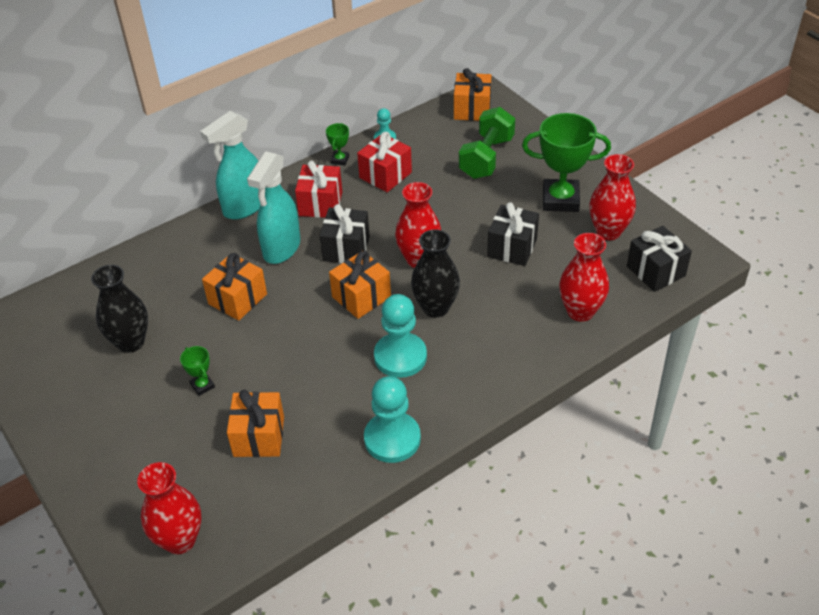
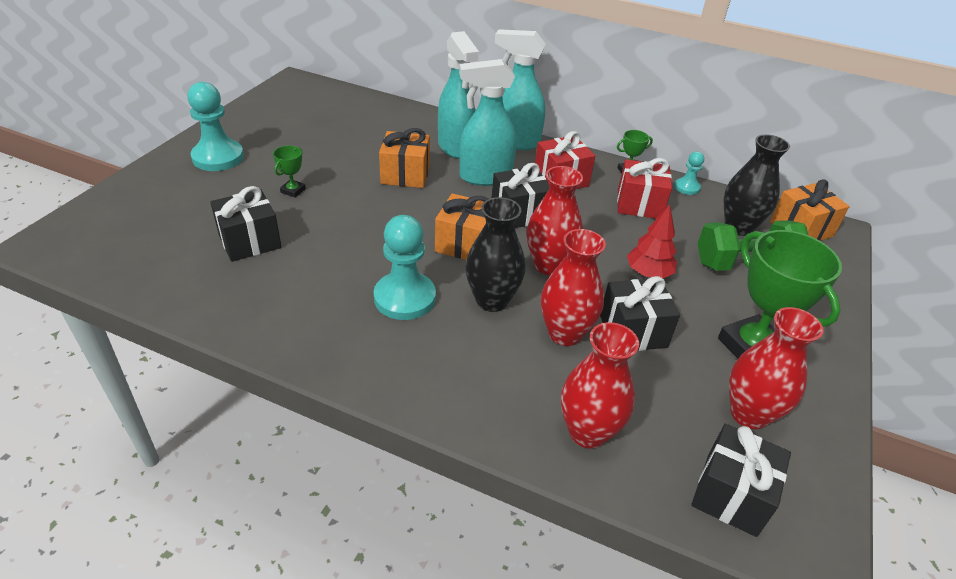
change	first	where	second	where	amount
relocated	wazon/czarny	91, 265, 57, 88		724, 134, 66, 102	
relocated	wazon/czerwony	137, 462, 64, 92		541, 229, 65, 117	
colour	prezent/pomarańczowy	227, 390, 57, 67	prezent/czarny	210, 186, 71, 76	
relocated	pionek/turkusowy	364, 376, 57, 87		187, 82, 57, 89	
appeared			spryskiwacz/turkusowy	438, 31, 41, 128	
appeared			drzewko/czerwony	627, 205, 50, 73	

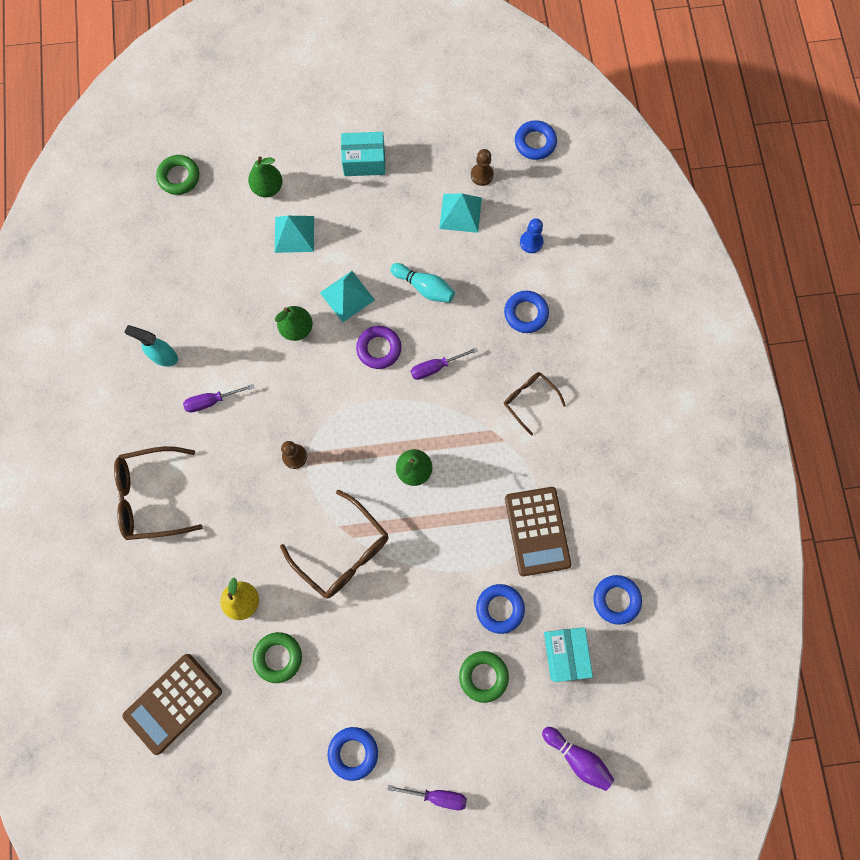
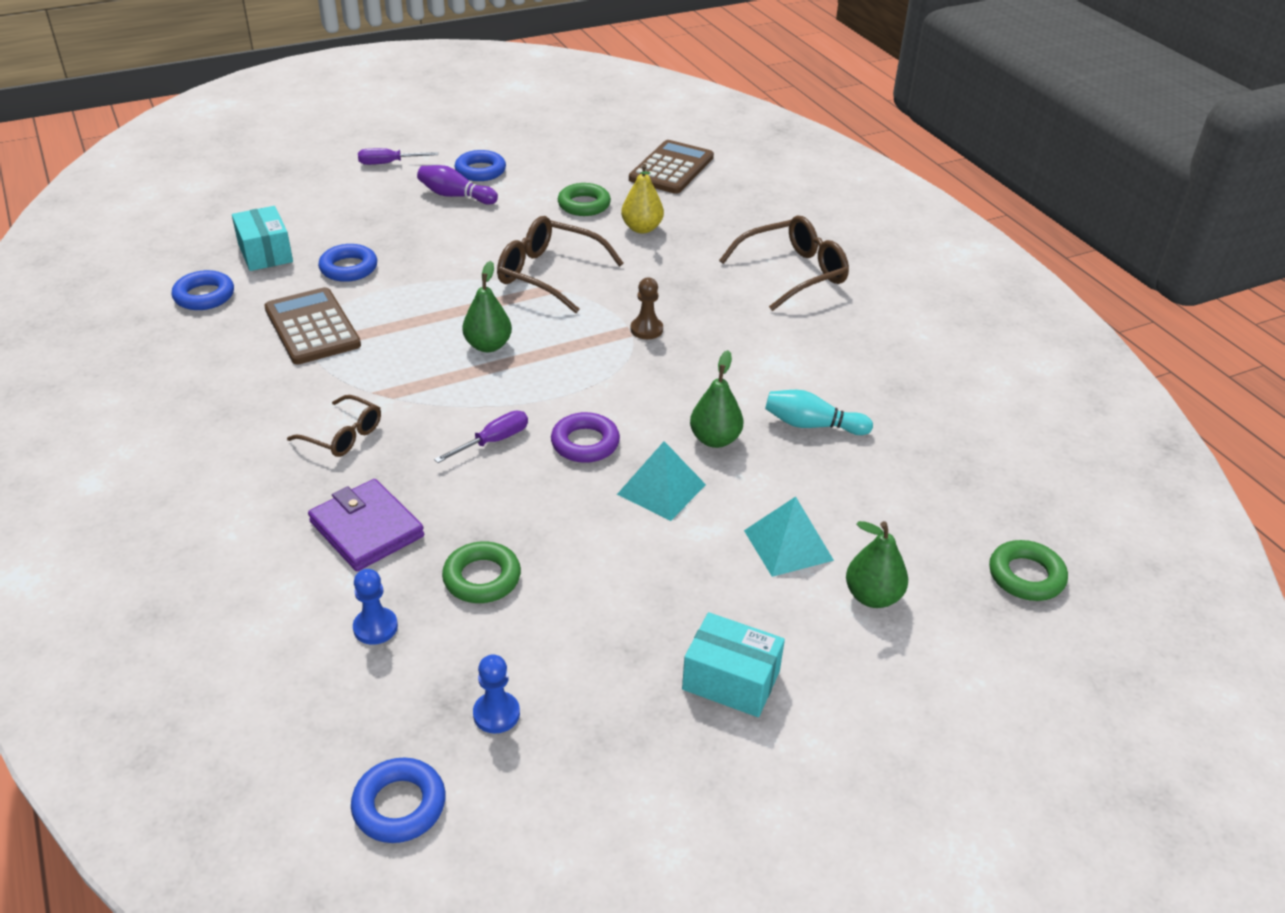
change	first	where	second	where	amount
missing	spryskiwacz/turkusowy	124, 325, 54, 42			
missing	śrubokręt/fioletowy	183, 384, 71, 28			
spun	pudełko/turkusowy	341, 132, 44, 44		682, 612, 103, 105	45 degrees clockwise
relocated	kręgiel/turkusowy	390, 263, 65, 40		765, 390, 108, 45	
missing	piramida/turkusowy	439, 194, 43, 39			
relocated	pierścień/zielony	459, 651, 50, 52		442, 541, 79, 62	
colour	pionek/brązowy	471, 149, 23, 37	pionek/niebieski	473, 654, 47, 80	
exchanged	pierścień/niebieski	504, 291, 45, 42	portfel/fioletowy	308, 479, 116, 92	
relocated	kręgiel/fioletowy	542, 727, 72, 64		417, 165, 81, 39	

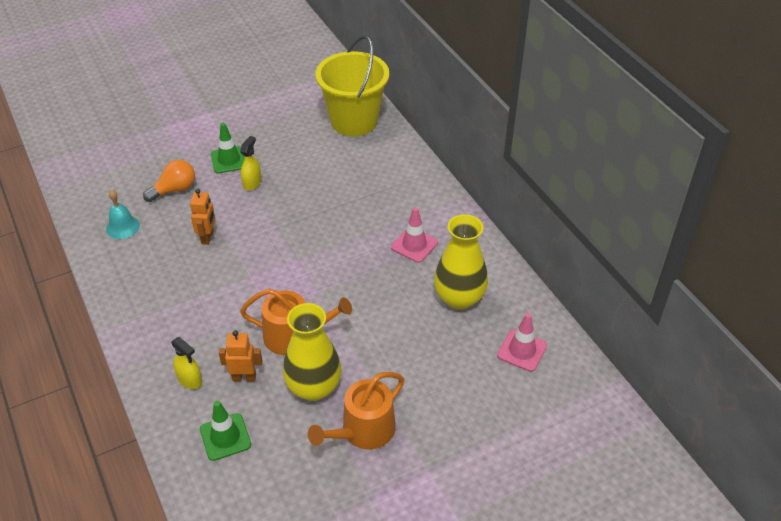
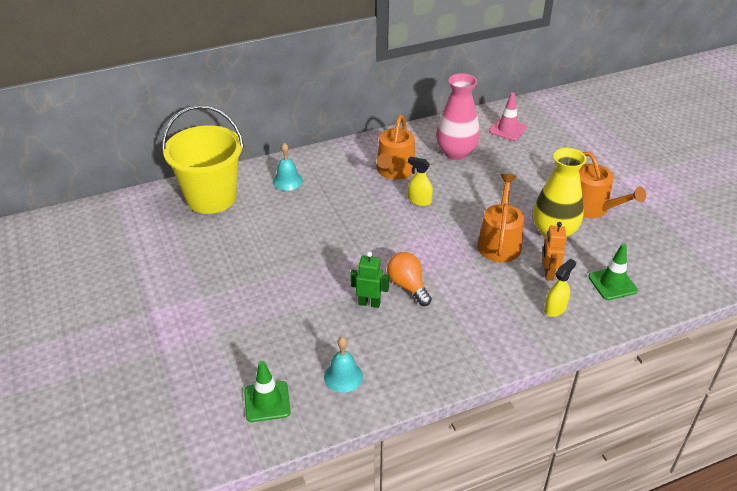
change	first	where	second	where	amount
relocated	żarówka/pomarańczowy	143, 160, 52, 42		387, 252, 45, 54	
colour	robot/pomarańczowy	190, 189, 25, 56	robot/zielony	350, 252, 39, 56	
relocated	pachołek/zielony	211, 123, 34, 50		244, 361, 47, 61	
relocated	spryskiwacz/żółty	240, 136, 21, 55		408, 156, 25, 50	
exchanged	pachołek/różowy	391, 207, 47, 56	konewka/pomarańczowy	377, 115, 39, 65	
colour	wazon/żółty	434, 214, 54, 96	wazon/różowy	436, 73, 44, 87	
appeared			dzwonek/turkusowy	273, 143, 30, 48	

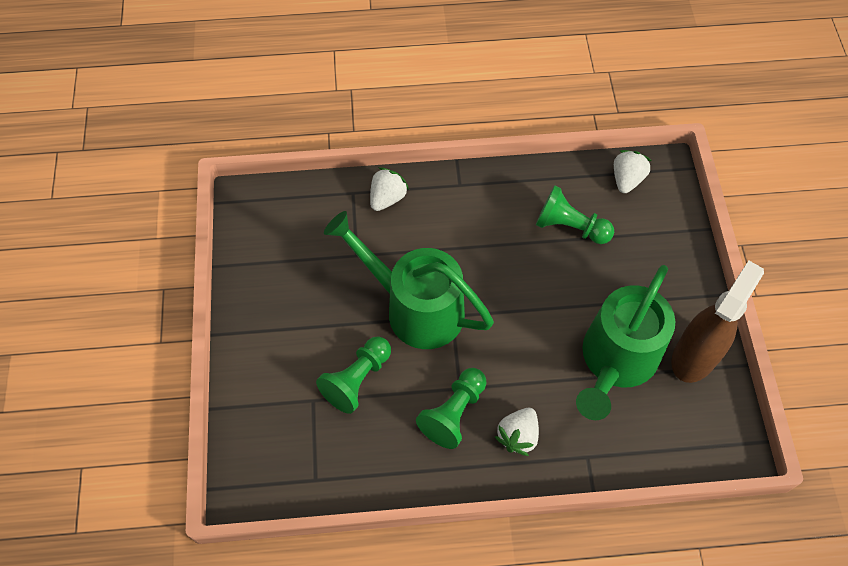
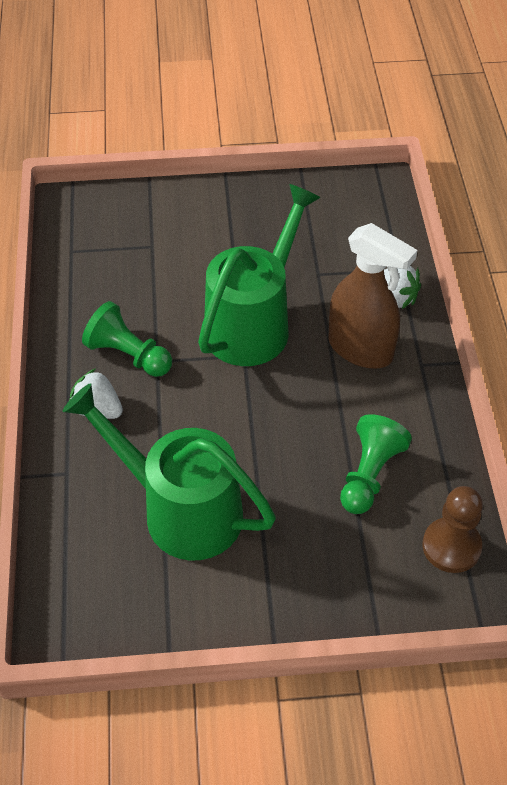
change	first	where	second	where	amount
missing	pionek/zielony	316, 336, 75, 78			
exchanged	truskawka/biały	614, 150, 38, 43	pionek/brązowy	422, 486, 61, 87	
relocated	spryskiwacz/brązowy	671, 261, 93, 122		328, 223, 89, 145	

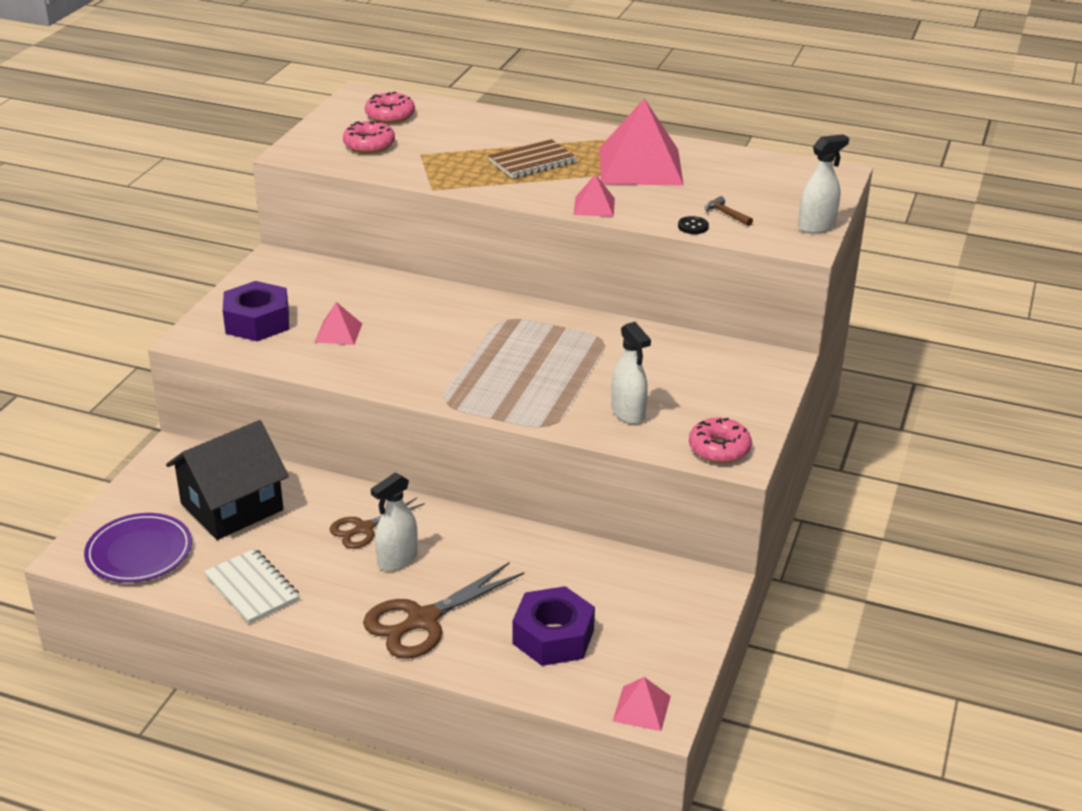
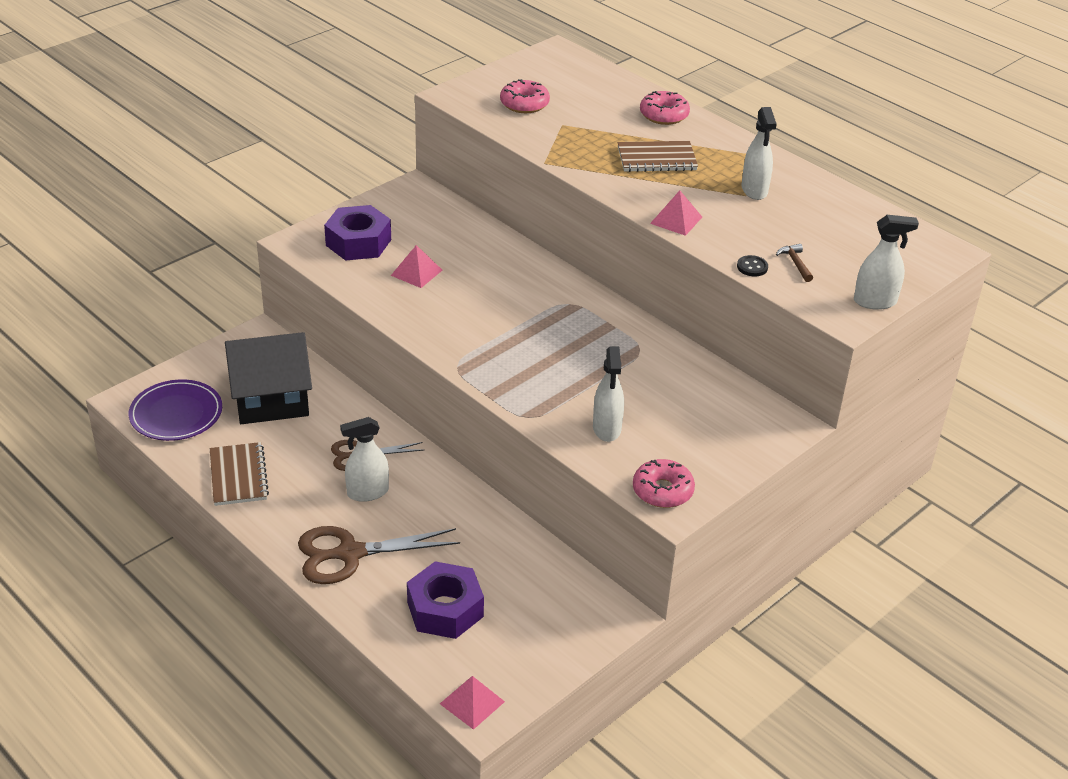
change	first	where	second	where	amount
colour	zeszyt/biały	204, 548, 96, 76	zeszyt/brązowy	210, 442, 59, 64	
relocated	donut/różowy	365, 92, 50, 31		640, 91, 50, 34	
exchanged	piramida/różowy	599, 98, 85, 88	spryskiwacz/biały	742, 107, 35, 93	

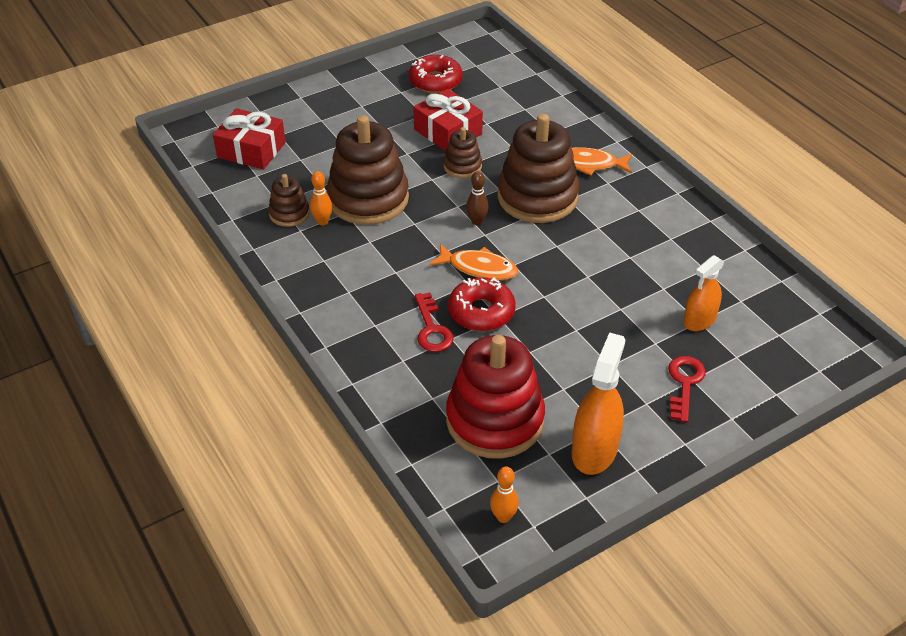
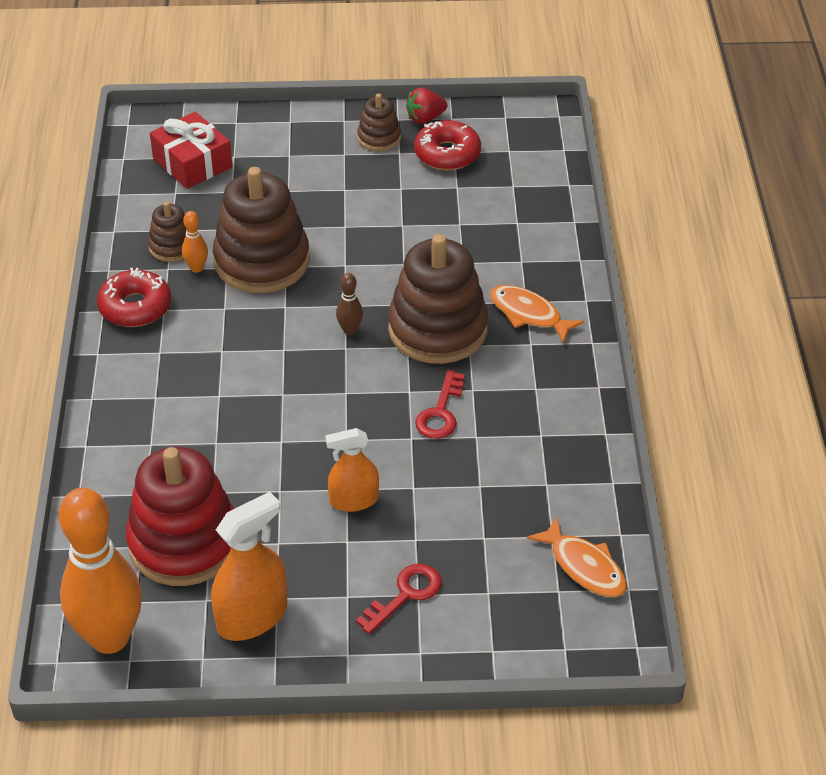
change	first	where	second	where	amount
missing	prezent/czerwony	413, 89, 70, 62			
relocated	klucz/czerwony	415, 293, 39, 59		415, 370, 50, 69	
relocated	ryba/pomarańczowy	429, 244, 89, 36		527, 516, 100, 81	
relocated	zabawka nakładanka/brązowy	444, 127, 38, 51		357, 93, 44, 58	
relocated	donut/czerwony	448, 277, 67, 54		97, 268, 74, 59	
size	kręgiel/pomarańczowy	490, 466, 29, 57		59, 488, 83, 166	x2.48
relocated	spryskiwacz/pomarańczowy	683, 255, 42, 76		325, 428, 54, 84	
appeared			truskawka/czerwony	406, 87, 41, 37	

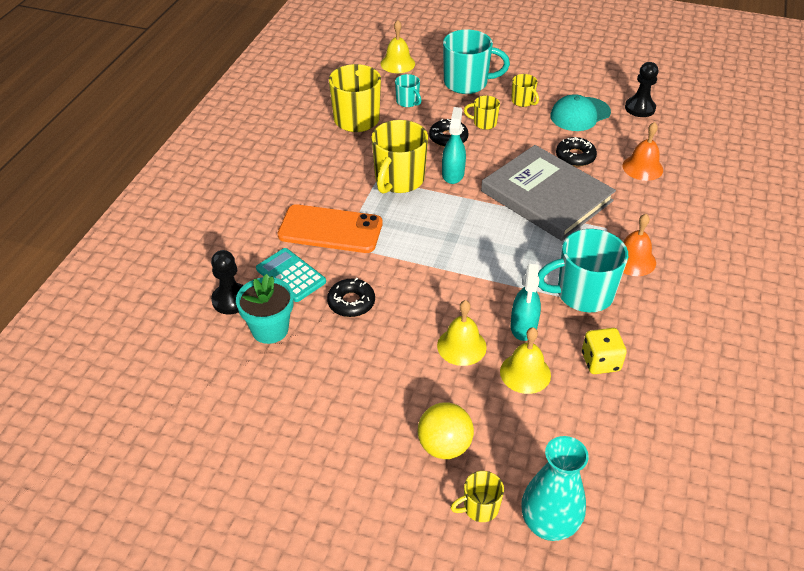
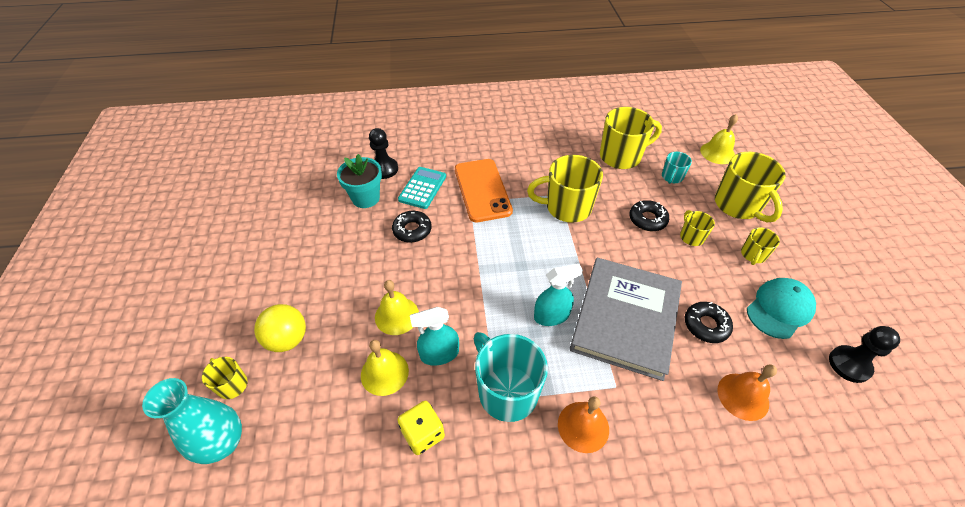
change	first	where	second	where	amount
relocated	spryskiwacz/turkusowy	442, 107, 24, 77		534, 264, 49, 62	
colour	kubek/turkusowy	443, 30, 67, 64	kubek/żółty	715, 152, 71, 70	
spun	czapka/turkusowy	550, 94, 61, 37		747, 278, 69, 61	105 degrees clockwise

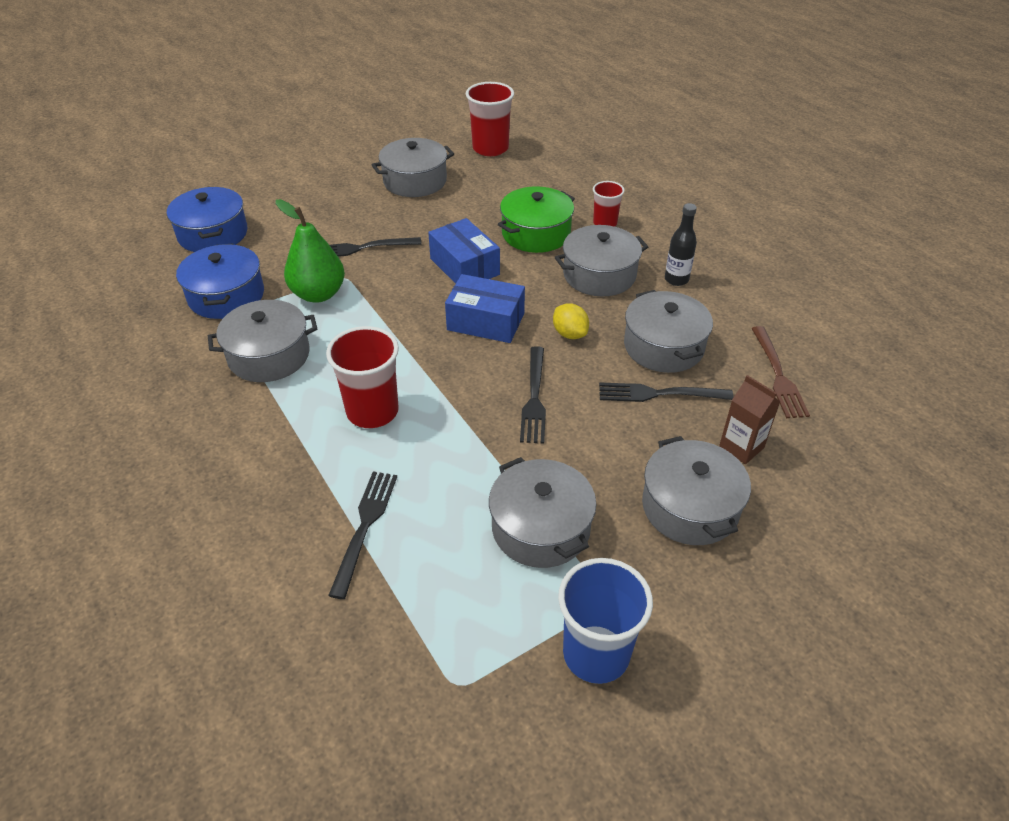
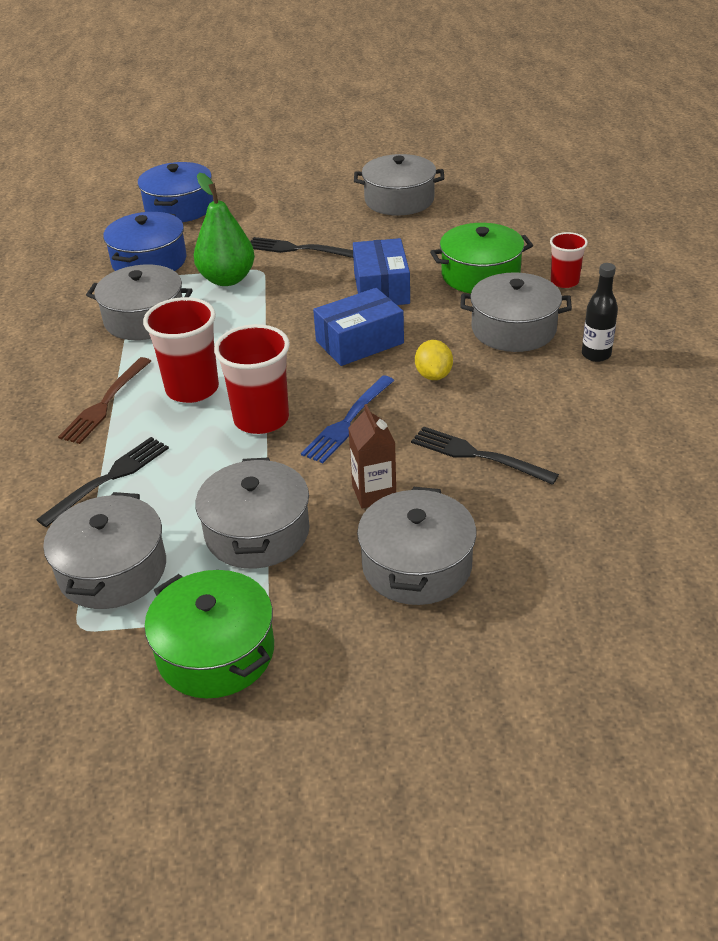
change	first	where	second	where	amount
spun	pudełko/niebieski	445, 274, 80, 69		313, 288, 91, 78	75 degrees counterclockwise
relocated	szklanka/czerwony	466, 82, 48, 74		214, 324, 76, 110	
colour	widelec/czarny	520, 346, 26, 98	widelec/niebieski	301, 375, 94, 88	
exchanged	szklanka/niebieski	558, 558, 95, 126	garnek/zielony	144, 570, 130, 128	
relocated	garnek/szary	624, 290, 89, 83		43, 492, 123, 117	
relocated	karton mleka/brązowy	719, 375, 62, 89		348, 404, 48, 104	
relocated	widelec/brązowy	751, 326, 59, 92		58, 357, 93, 87	

